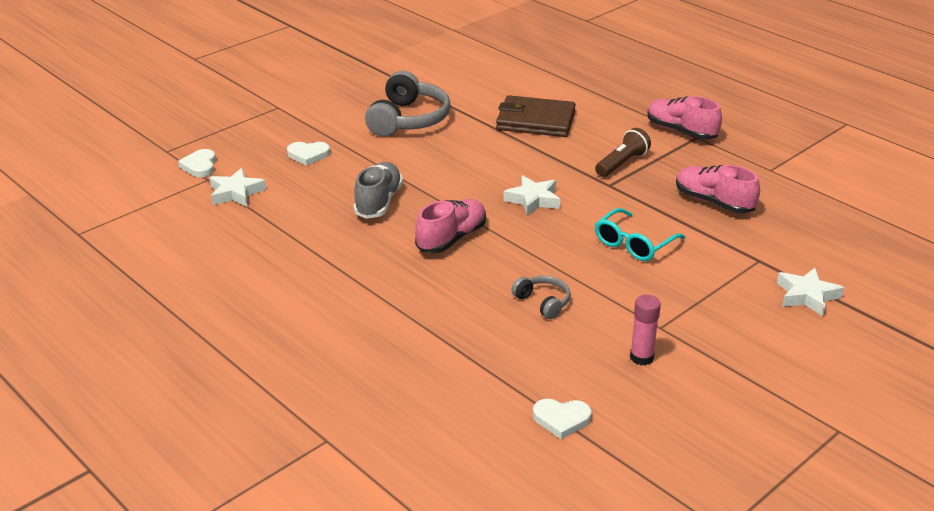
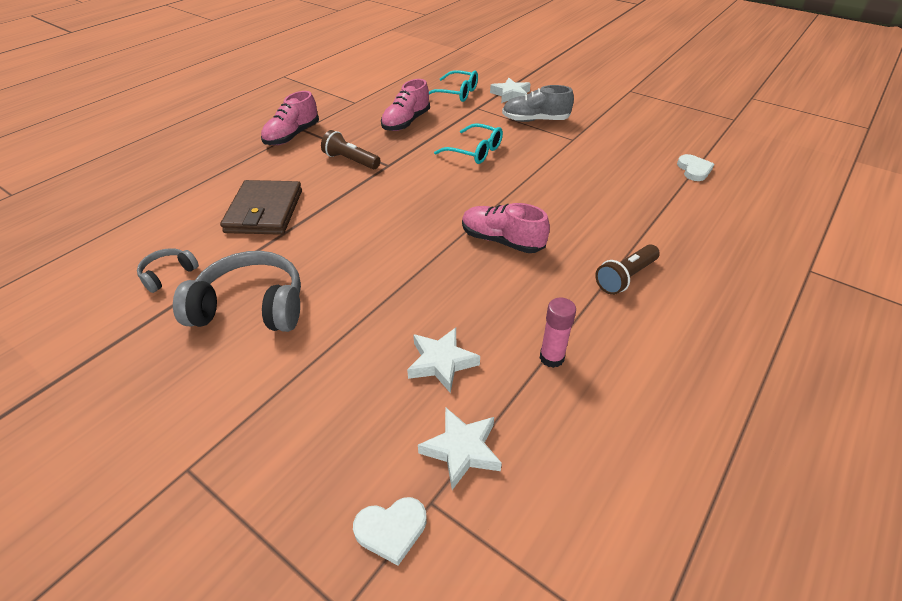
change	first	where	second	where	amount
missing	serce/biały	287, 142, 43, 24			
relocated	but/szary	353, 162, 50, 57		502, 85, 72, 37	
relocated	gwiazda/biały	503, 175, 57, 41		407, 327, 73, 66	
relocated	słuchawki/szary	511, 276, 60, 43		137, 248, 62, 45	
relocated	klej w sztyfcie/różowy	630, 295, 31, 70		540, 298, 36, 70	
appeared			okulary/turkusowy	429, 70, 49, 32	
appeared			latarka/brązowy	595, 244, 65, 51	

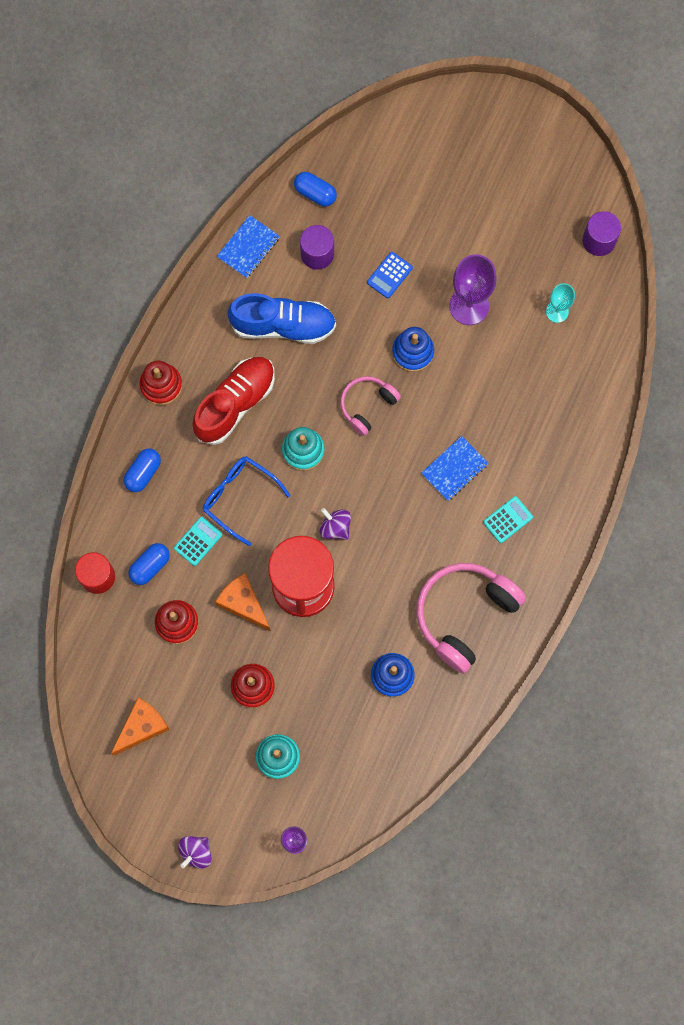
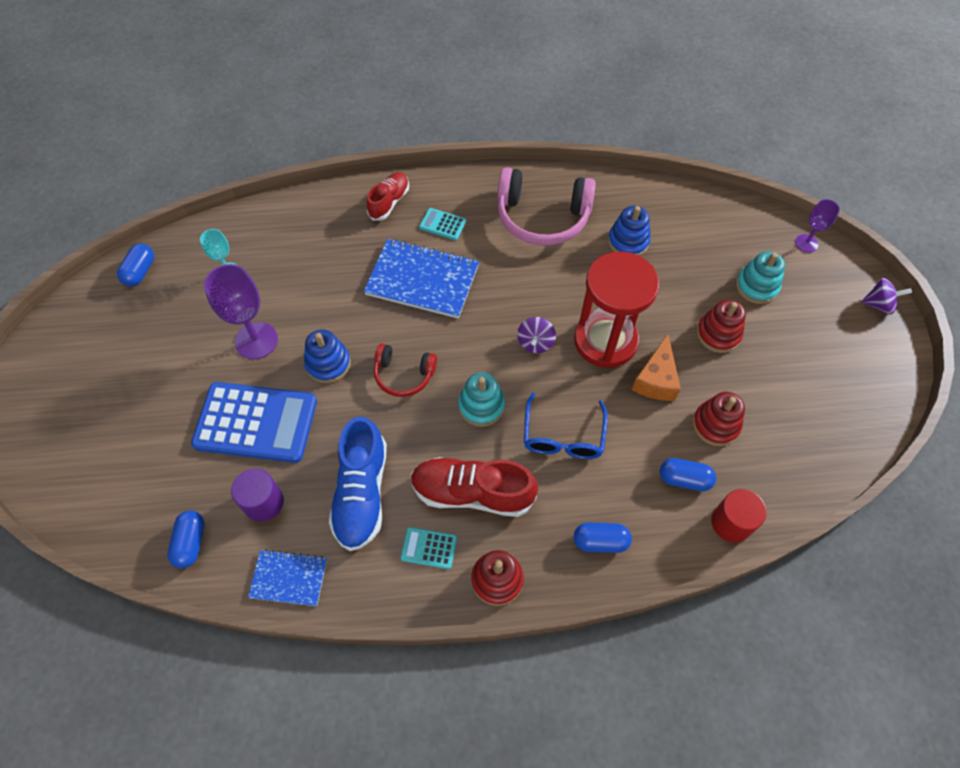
change	first	where	second	where	amount
missing	ser/pomarańczowy	111, 698, 59, 58			
relocated	kalkulator/turkusowy	174, 517, 48, 49		400, 527, 57, 42	
spun	but/niebieski	227, 293, 109, 51		329, 416, 58, 135	150 degrees counterclockwise
colour	słuchawki/różowy	340, 376, 61, 60	słuchawki/czerwony	374, 344, 63, 53	
size	kalkulator/niebieski	367, 252, 46, 46		191, 382, 126, 81	x2.31
size	zeszyt/niebieski	421, 436, 68, 65		364, 239, 115, 79	x1.75
exchanged	walec/fioletowy	582, 211, 39, 45	kapsułka/niebieski	117, 244, 37, 43	
appeared			but/czerwony	367, 172, 42, 49	

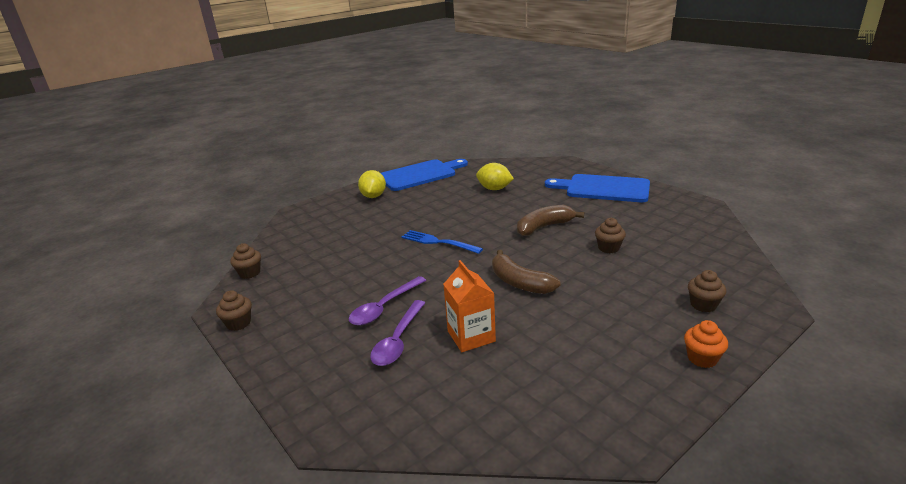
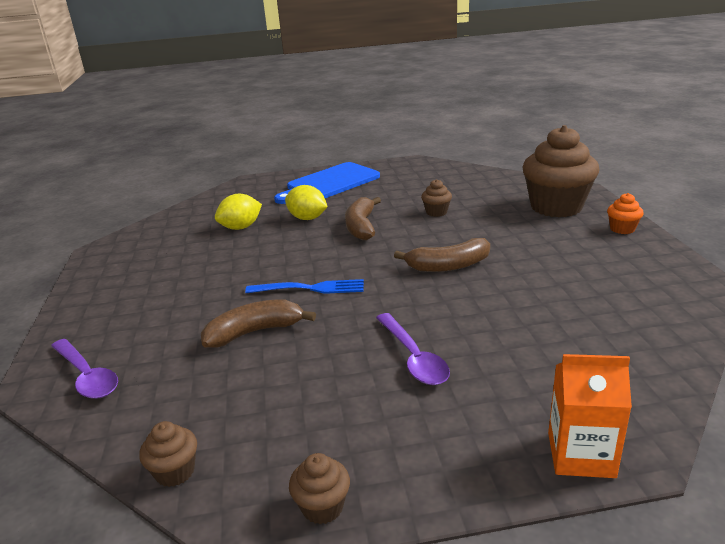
change	first	where	second	where	amount
relocated	cytryna/żółty	358, 170, 28, 28		285, 185, 43, 35	
relocated	łyżka/fioletowy	370, 300, 55, 66		51, 339, 67, 60	
missing	deska do krojenia/niebieski	381, 159, 87, 32			
spun	widelec/niebieski	402, 230, 81, 24		245, 279, 119, 15	150 degrees counterclockwise
relocated	karton mleka/pomarańczowy	443, 260, 53, 92		548, 354, 84, 124	
size	muffinka/brązowy	688, 270, 38, 42		522, 125, 77, 92	x2.33
appeared			banan/brązowy	201, 299, 115, 49	

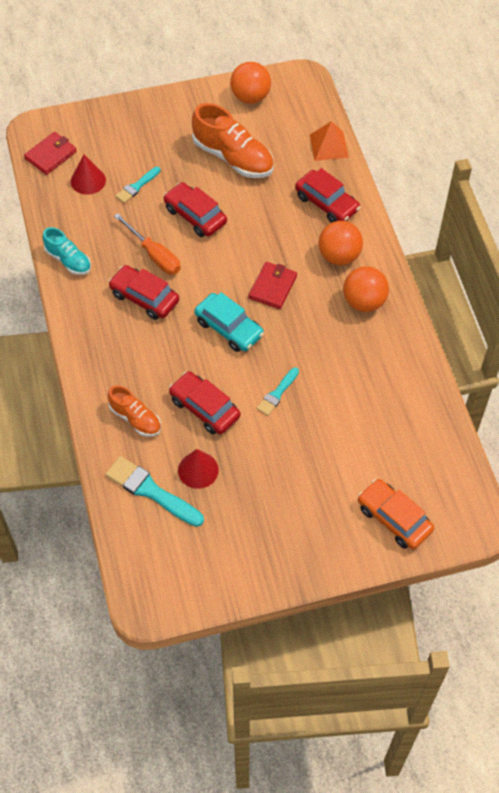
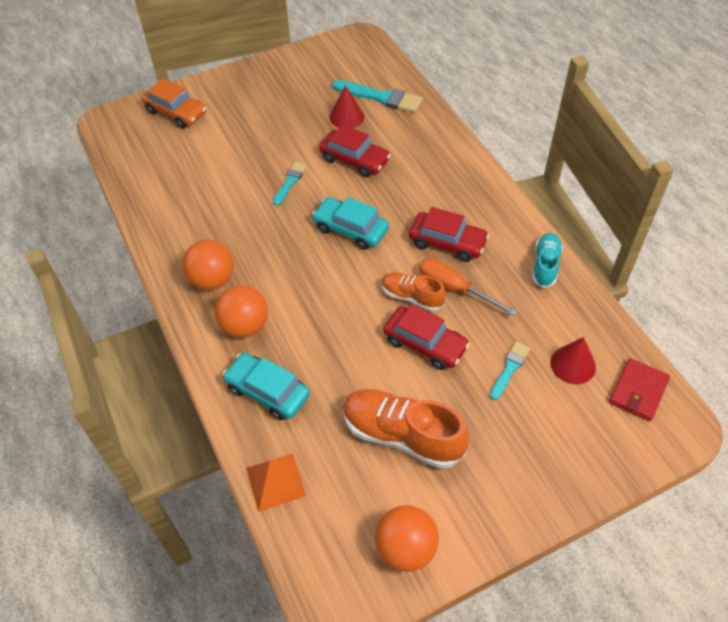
change	first	where	second	where	amount
spun	but/turkusowy	43, 227, 48, 48		532, 233, 31, 55	75 degrees clockwise
relocated	but/pomarańczowy	108, 385, 53, 52		381, 272, 65, 40	
missing	portfel/czerwony	249, 262, 48, 47			
colour	samochód/czerwony	295, 168, 65, 55	samochód/turkusowy	223, 353, 87, 67	

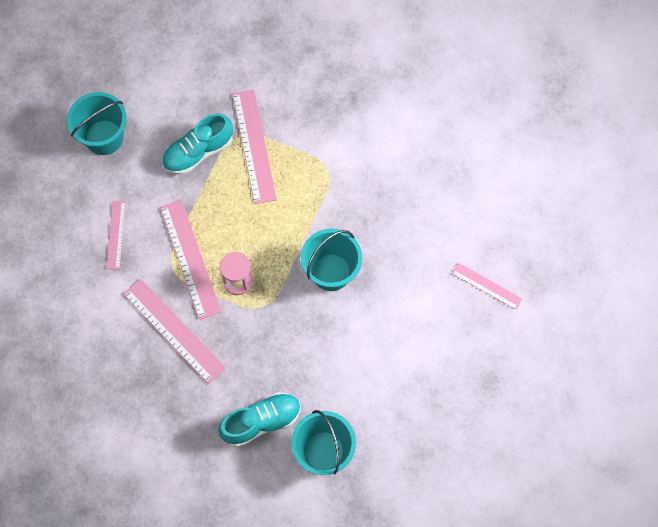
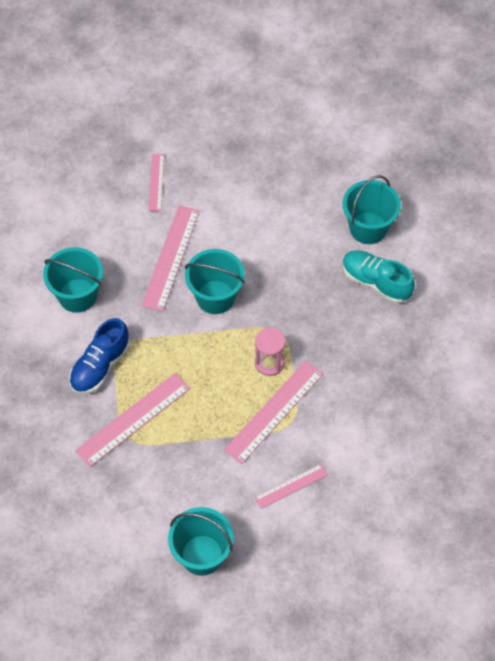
change	first	where	second	where	amount
relocated	linijka/różowy	123, 279, 103, 105		141, 206, 59, 105	
missing	but/turkusowy	162, 113, 71, 62			
appeared			wiadro/turkusowy	43, 247, 60, 66	
appeared			but/niebieski	69, 318, 61, 76	

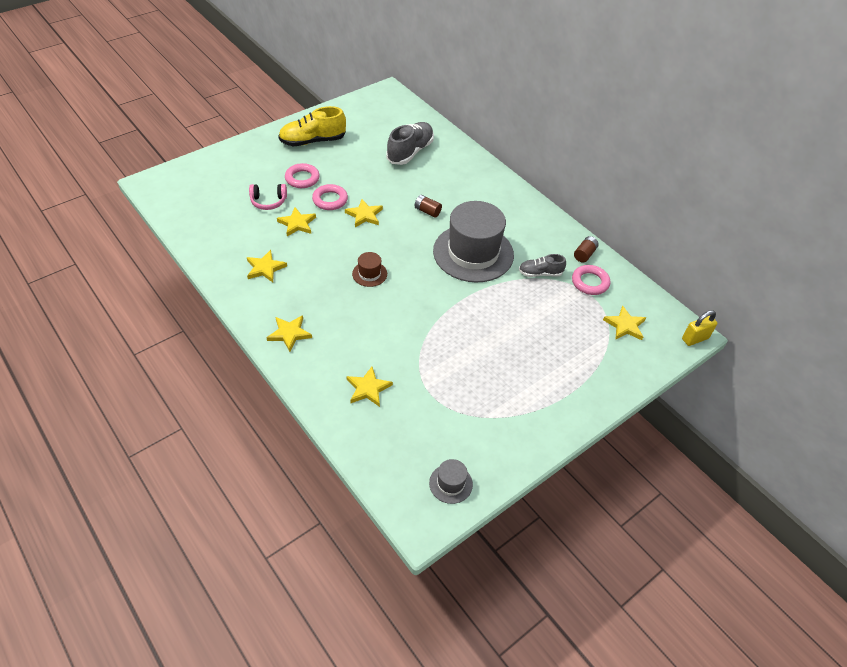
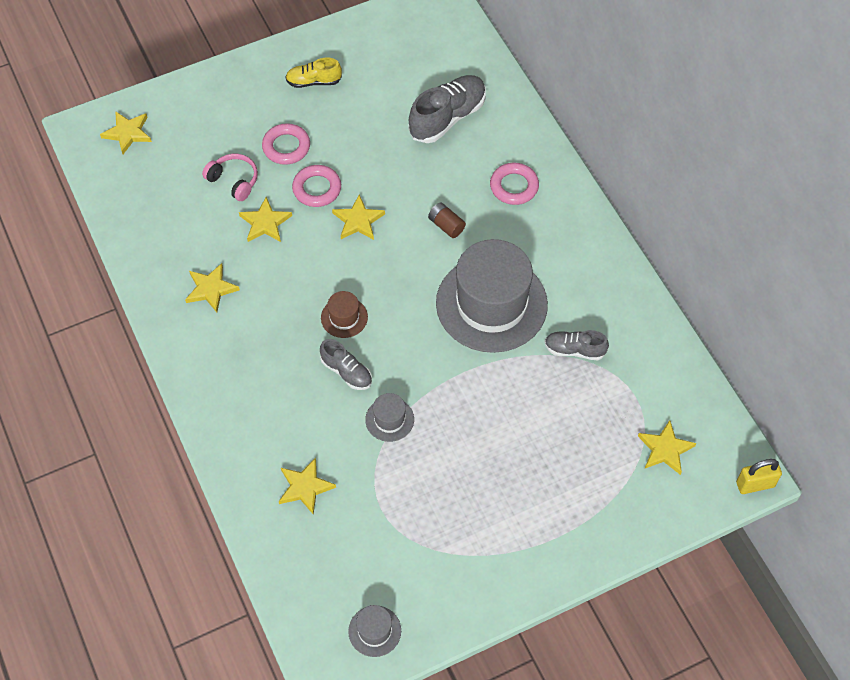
change	first	where	second	where	amount
spun	słuchawki/różowy	249, 184, 38, 26		202, 154, 56, 47	150 degrees counterclockwise
relocated	gwiazda/żółty	266, 315, 46, 37		100, 111, 52, 43	
size	but/żółty	278, 106, 68, 40		285, 58, 57, 30	x0.58
relocated	pierścień/różowy	572, 265, 38, 30		490, 163, 49, 42	
missing	bateria/brązowy	574, 236, 25, 27			
appeared			but/szary	320, 339, 52, 51	
appeared			kapelusz/szary	365, 393, 49, 49	

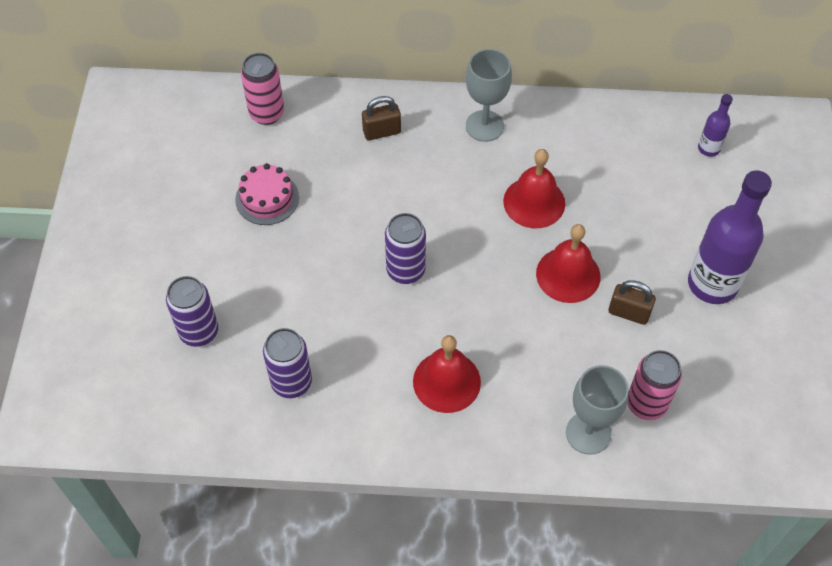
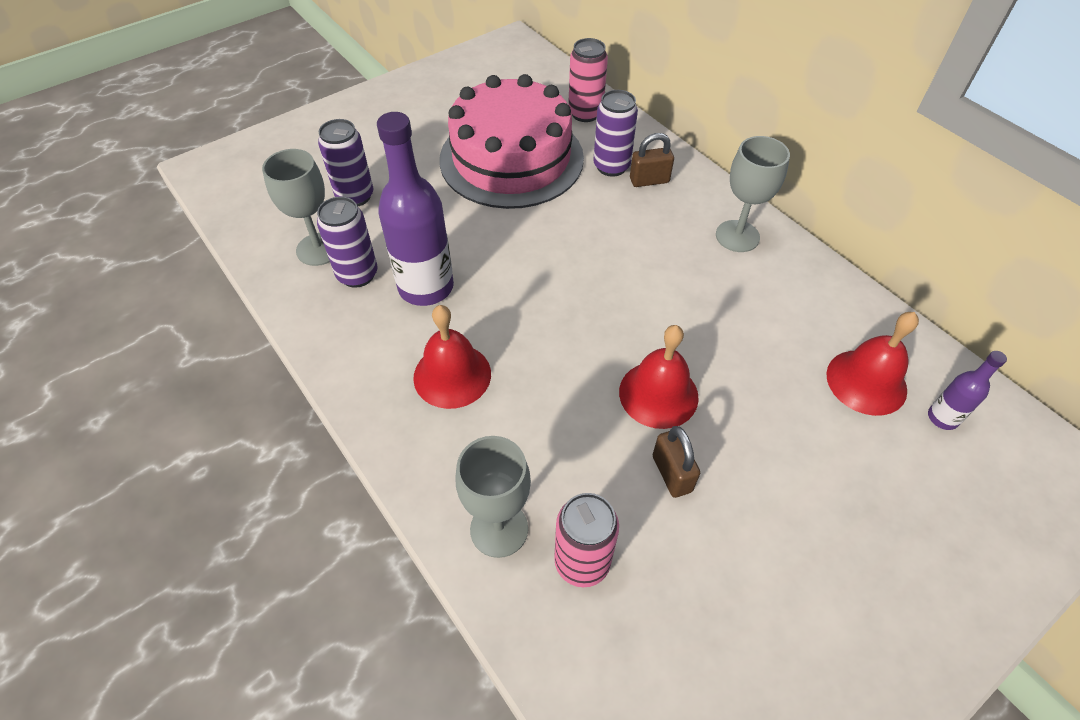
change	first	where	second	where	amount
size	tort/różowy	235, 163, 64, 62		439, 74, 145, 135	x2.30
spun	kłódka/brązowy	362, 96, 39, 44		630, 133, 44, 54	45 degrees counterclockwise
relocated	puszka/fioletowy	385, 213, 41, 71		593, 90, 45, 87	
relocated	dzwonek/czerwony	503, 149, 62, 79		827, 312, 92, 104	
relocated	butelka/fioletowy	688, 171, 84, 133		377, 112, 77, 194	
appeared			kielich/szary	262, 149, 68, 117	

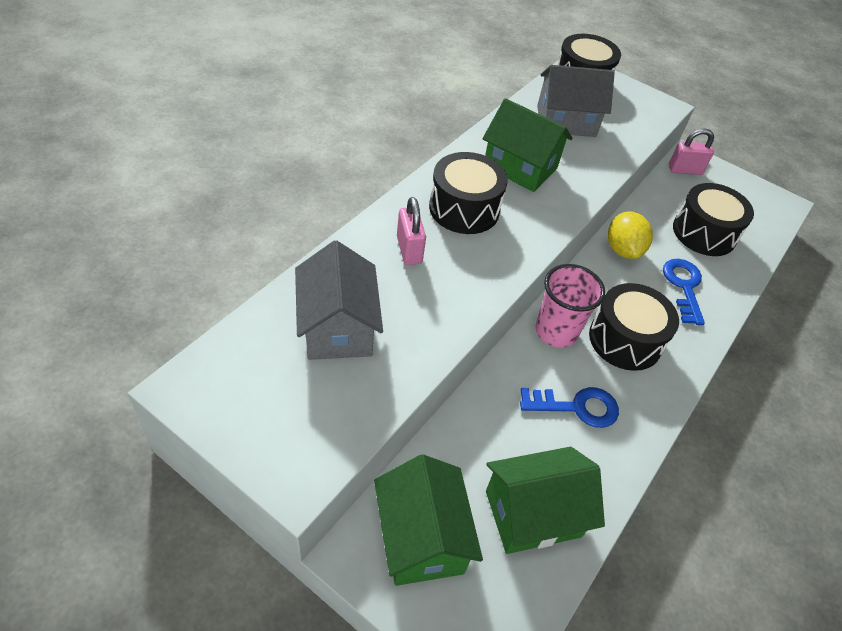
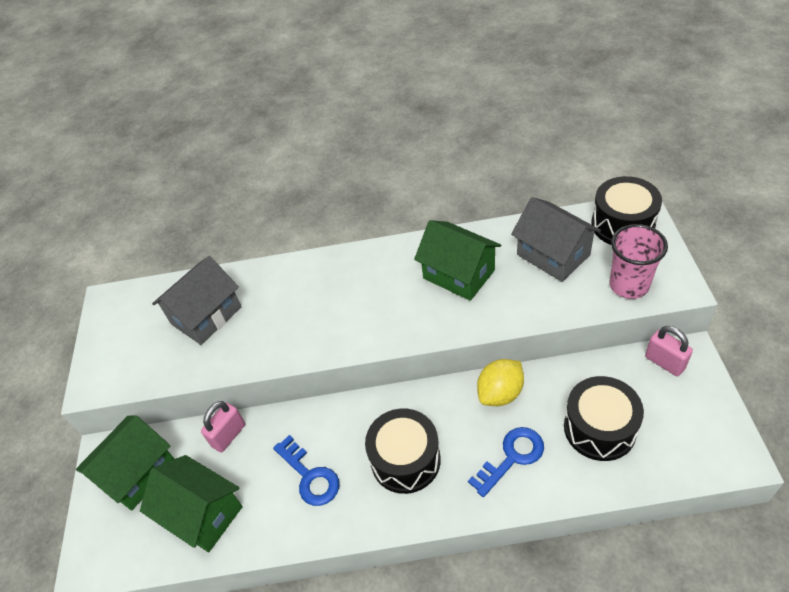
change	first	where	second	where	amount
relocated	kłódka/różowy	397, 197, 29, 68		201, 401, 44, 51	
missing	bęben/czarny	429, 152, 79, 82			
spun	domek/zielony	482, 98, 91, 94		414, 220, 87, 81	45 degrees counterclockwise
relocated	szklanka/różowy	536, 264, 69, 84		609, 224, 59, 75	

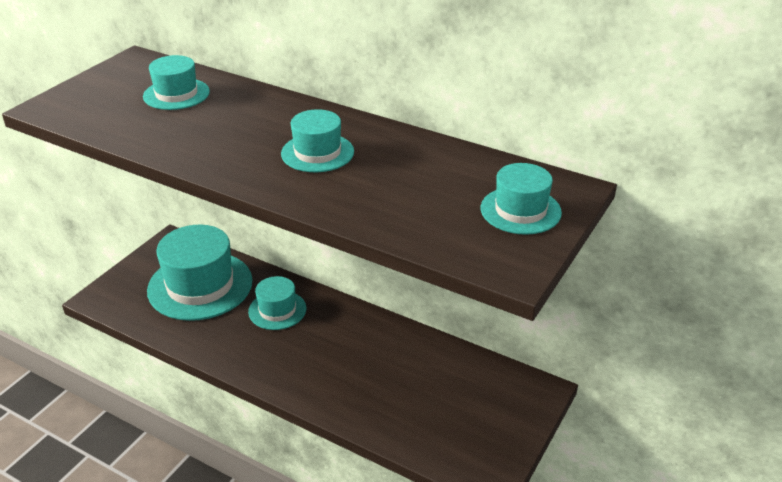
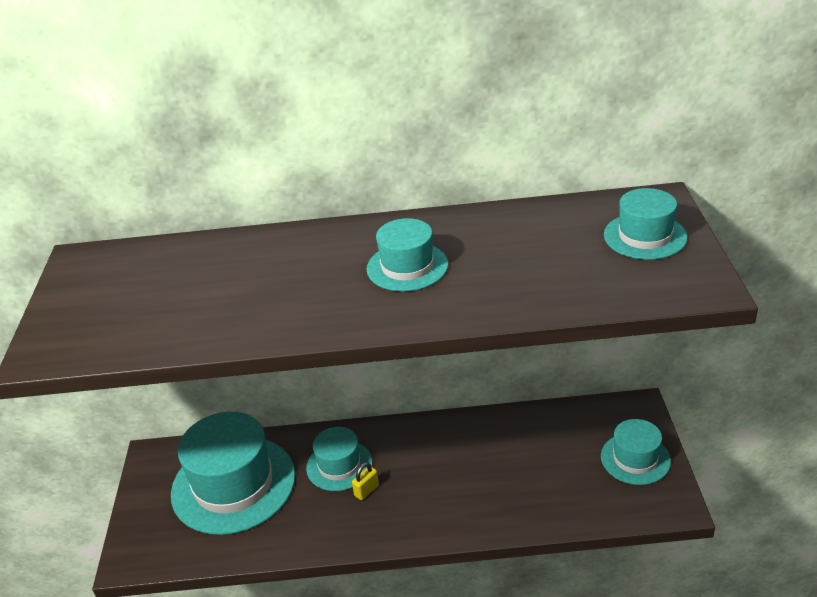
change	first	where	second	where	amount
relocated	kapelusz/turkusowy	143, 55, 67, 55		601, 419, 70, 66	
appeared			kłódka/żółty	352, 462, 27, 38	

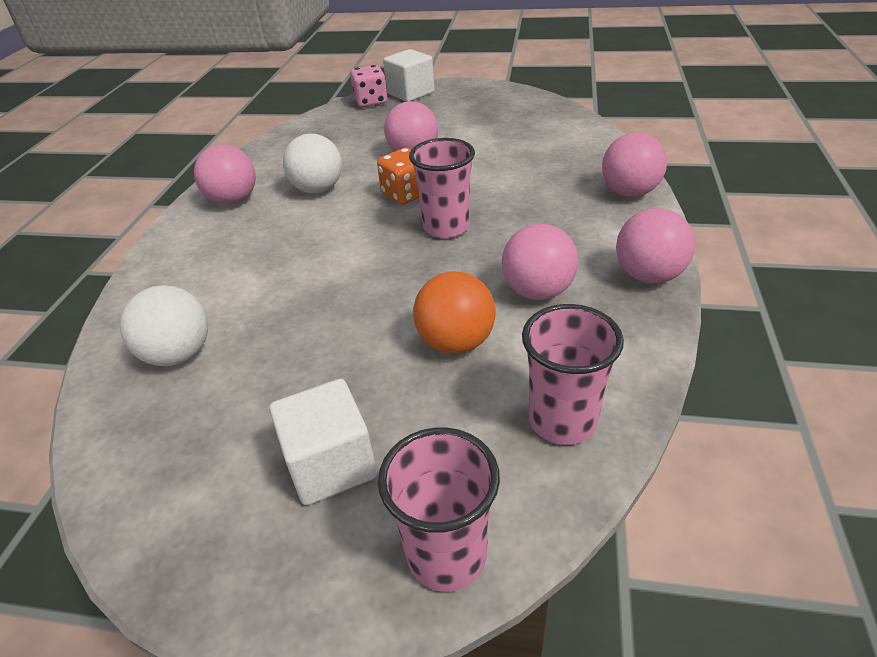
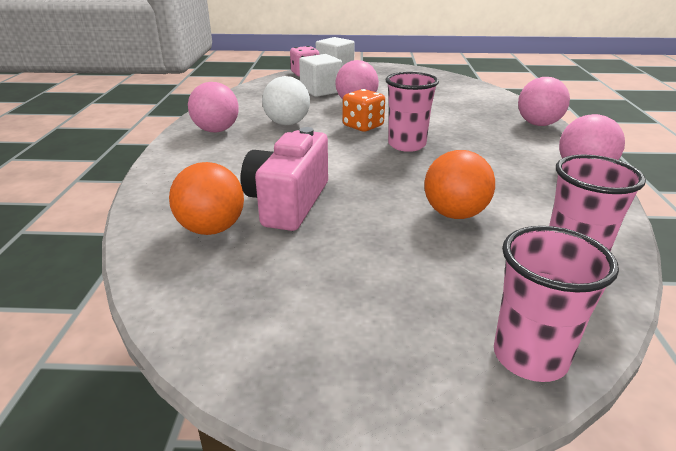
change	first	where	second	where	amount
colour	piłka/biały	120, 285, 88, 81	piłka/pomarańczowy	169, 162, 75, 73	
relocated	sześcian/biały	269, 379, 108, 126		299, 54, 43, 43	
missing	piłka/różowy	502, 224, 76, 76			
appeared			aparat fotograficzny/różowy	241, 127, 87, 104	

